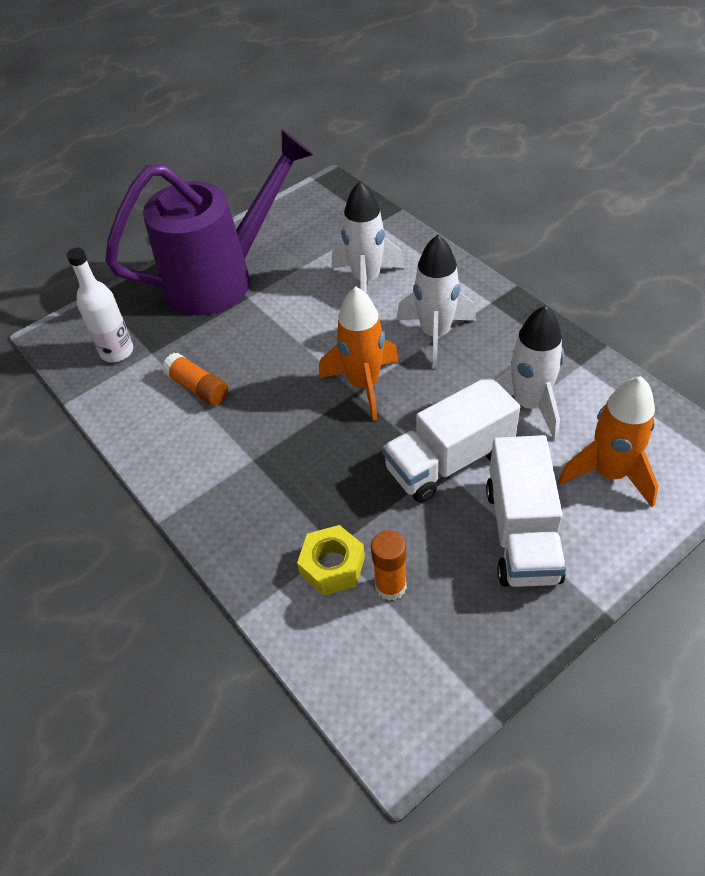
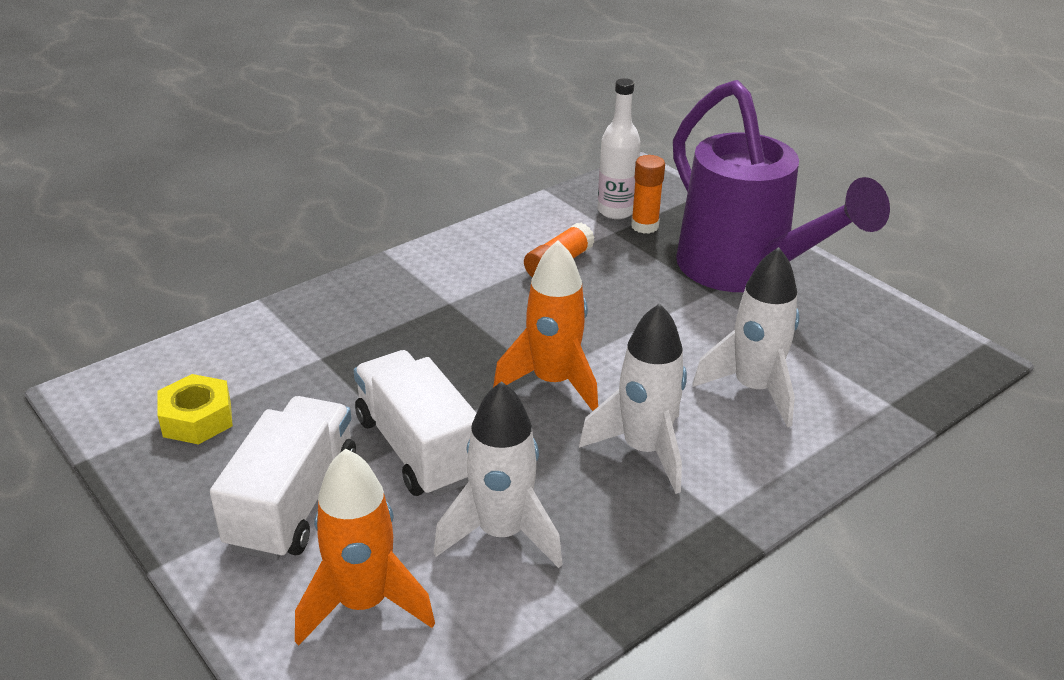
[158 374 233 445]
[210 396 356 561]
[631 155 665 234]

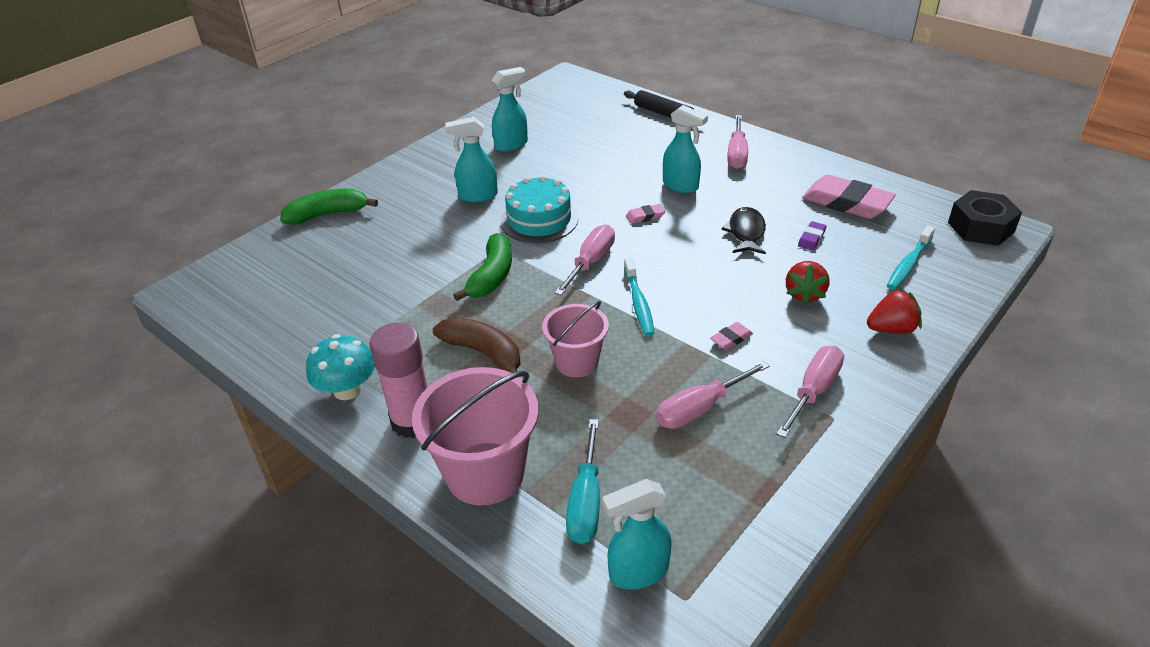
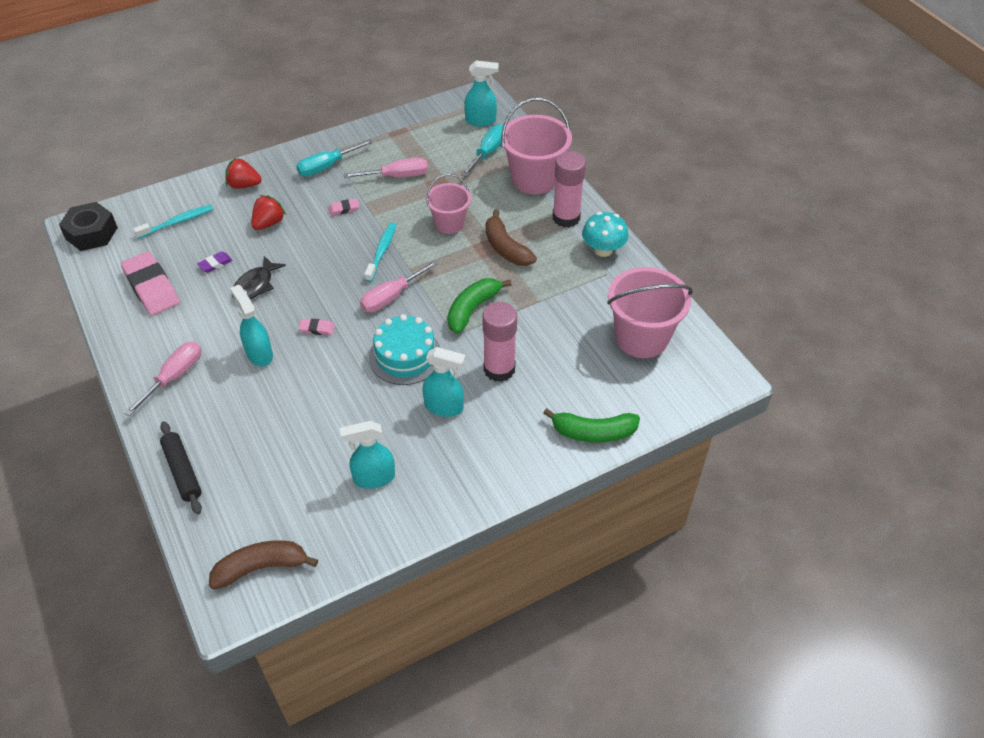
[209 541 318 589]
[296 139 373 177]
[482 302 517 382]
[607 267 693 358]

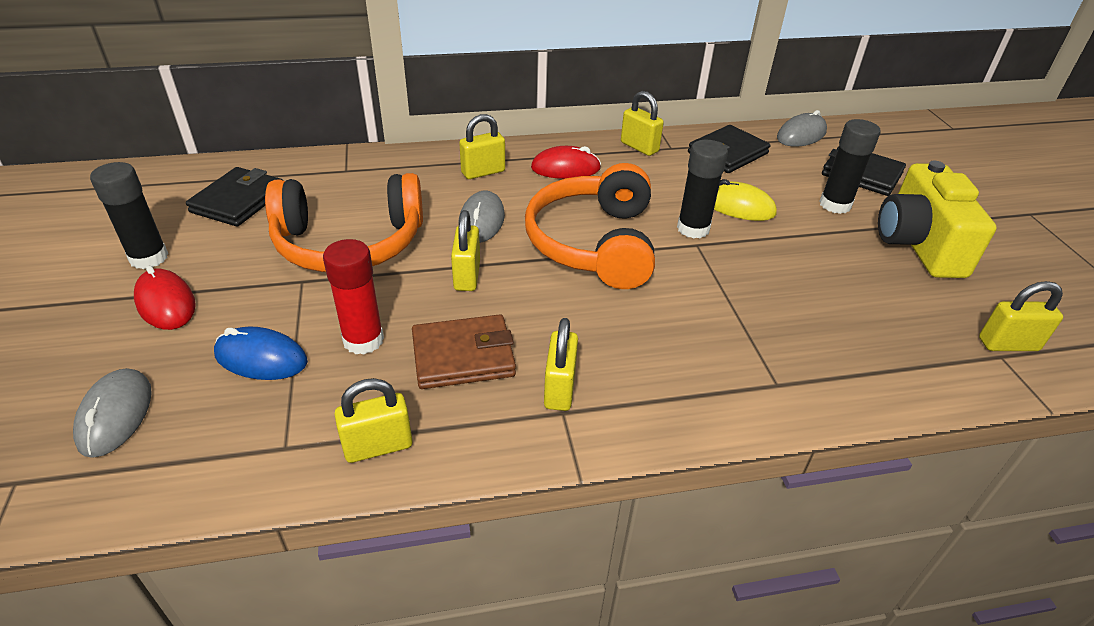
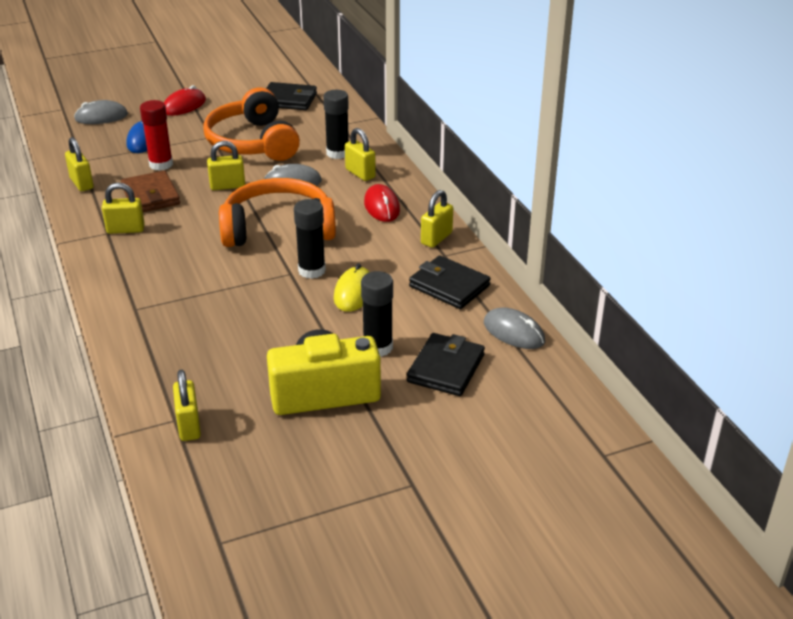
[323 90 349 159]

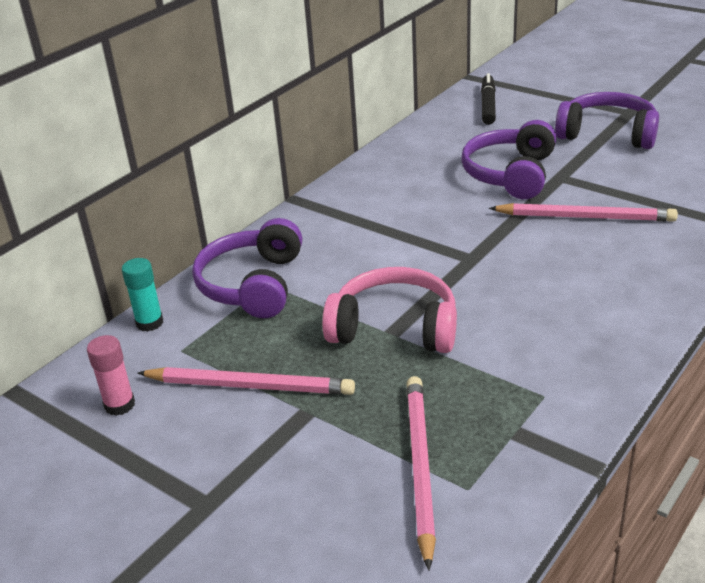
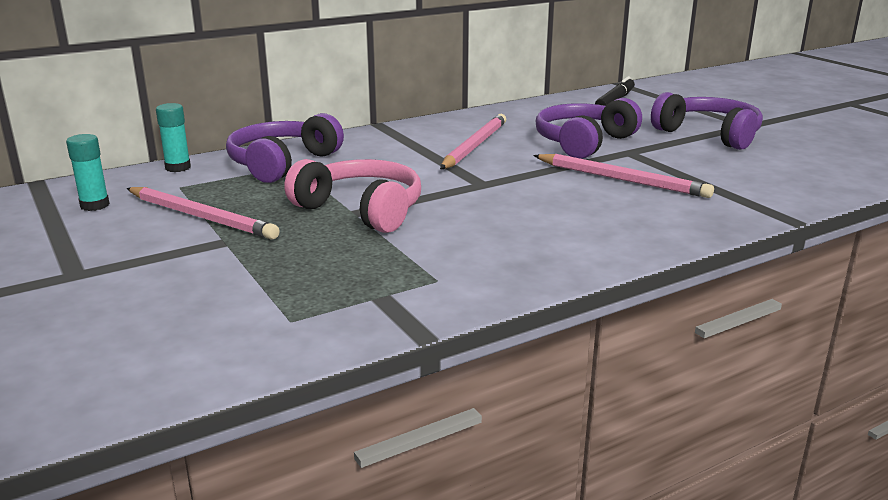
[66 134 110 211]
[440 114 506 169]

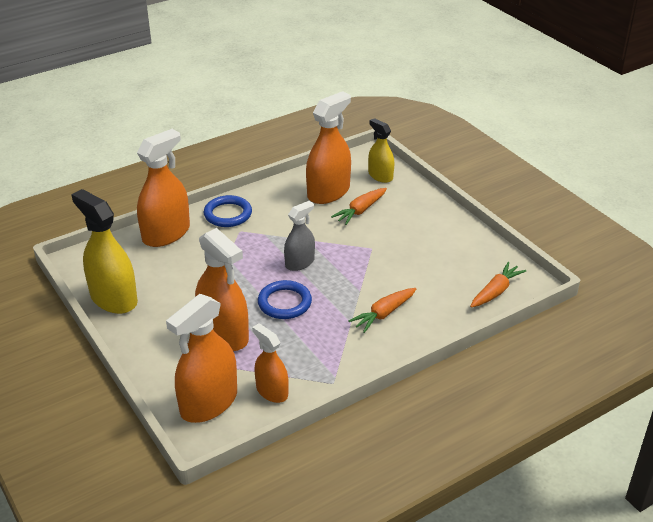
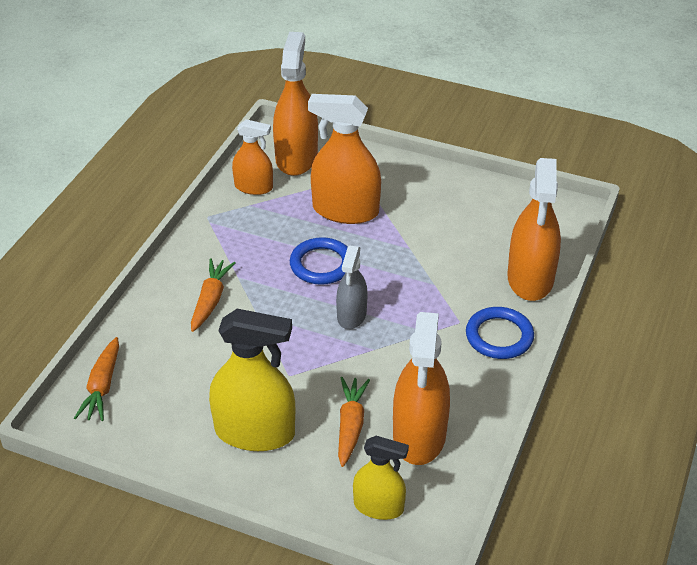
[209 309 295 451]

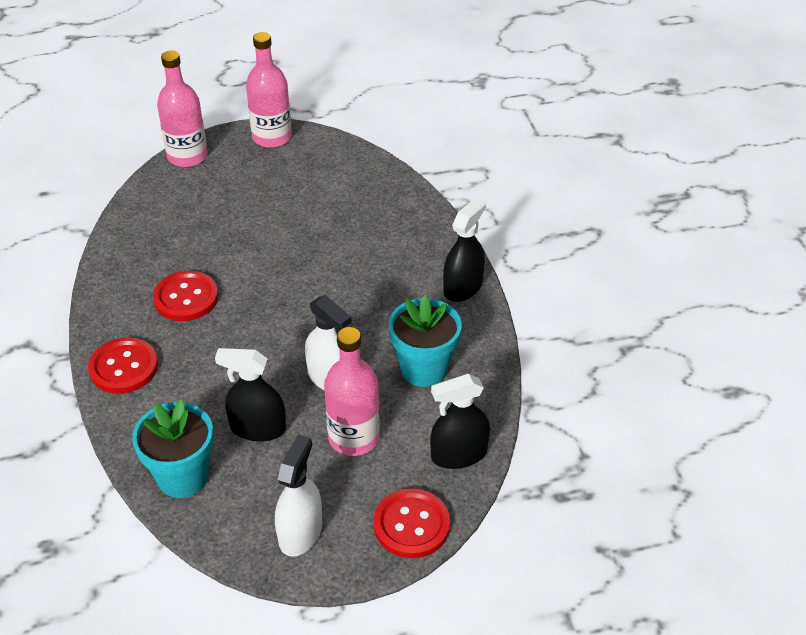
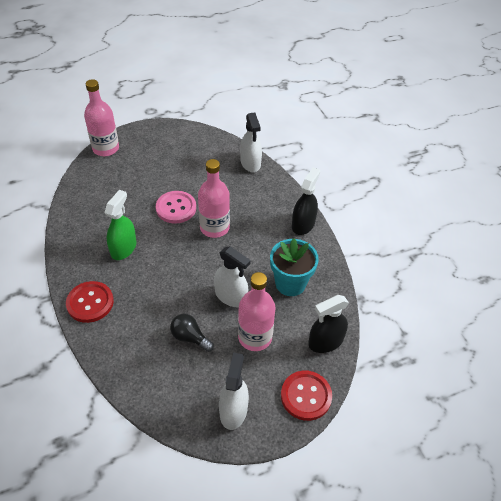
[105 190 137 260]
[156 191 196 224]
[170 314 214 352]
[198 159 230 238]
[240 112 262 172]
[132 399 214 498] (first image)

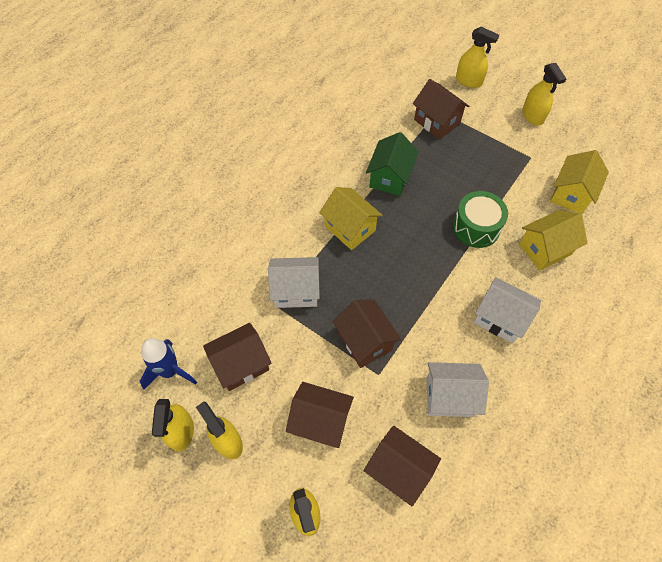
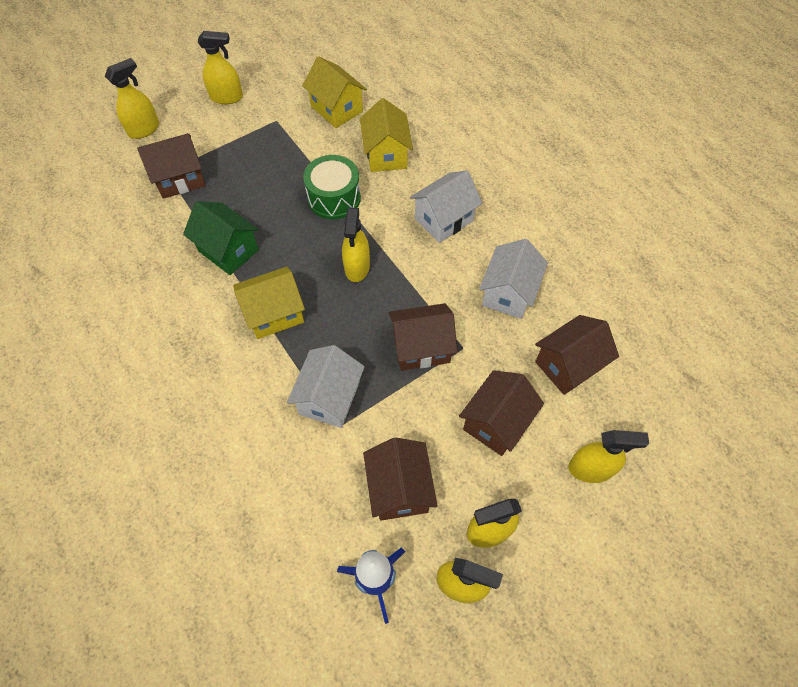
[342 208 370 282]

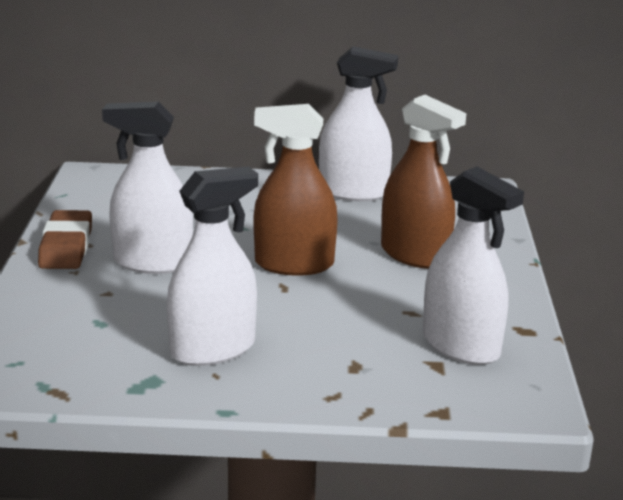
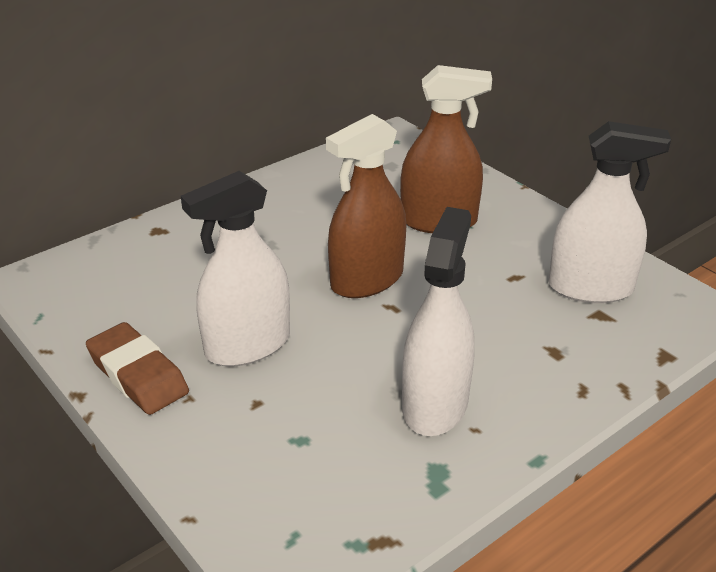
[319 46 398 201] (first image)

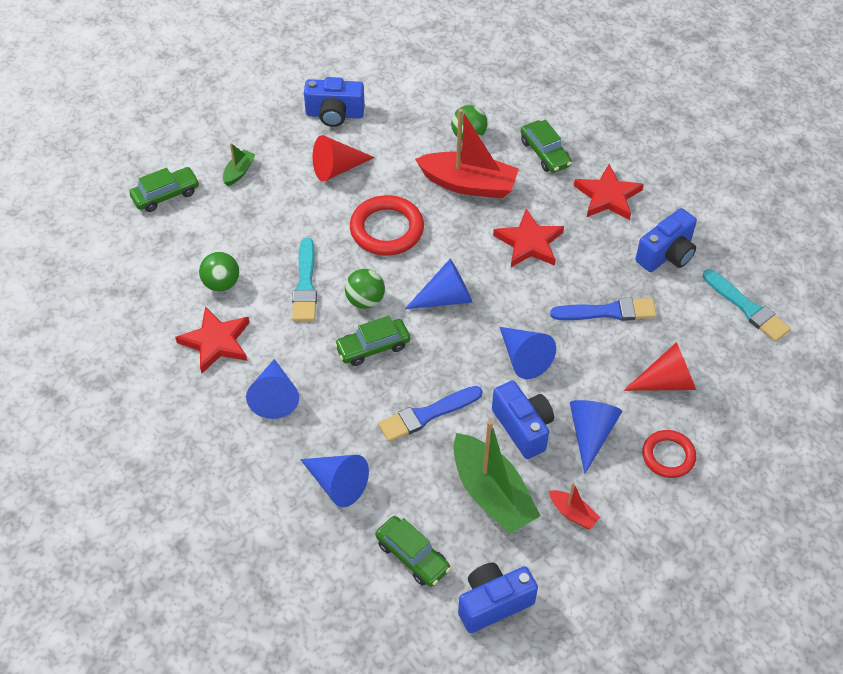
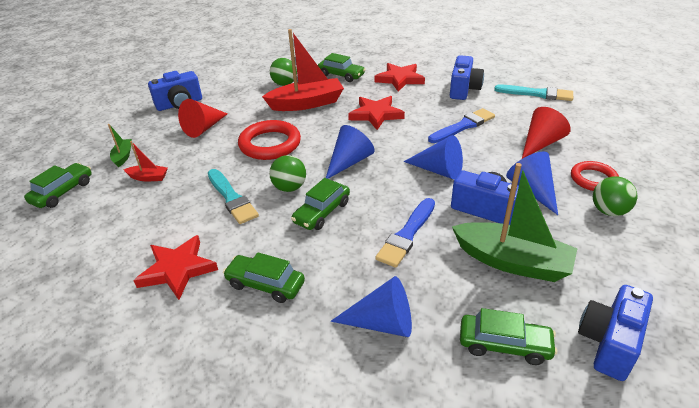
[124 141 168 181]
[223 252 305 303]
[593 176 637 216]

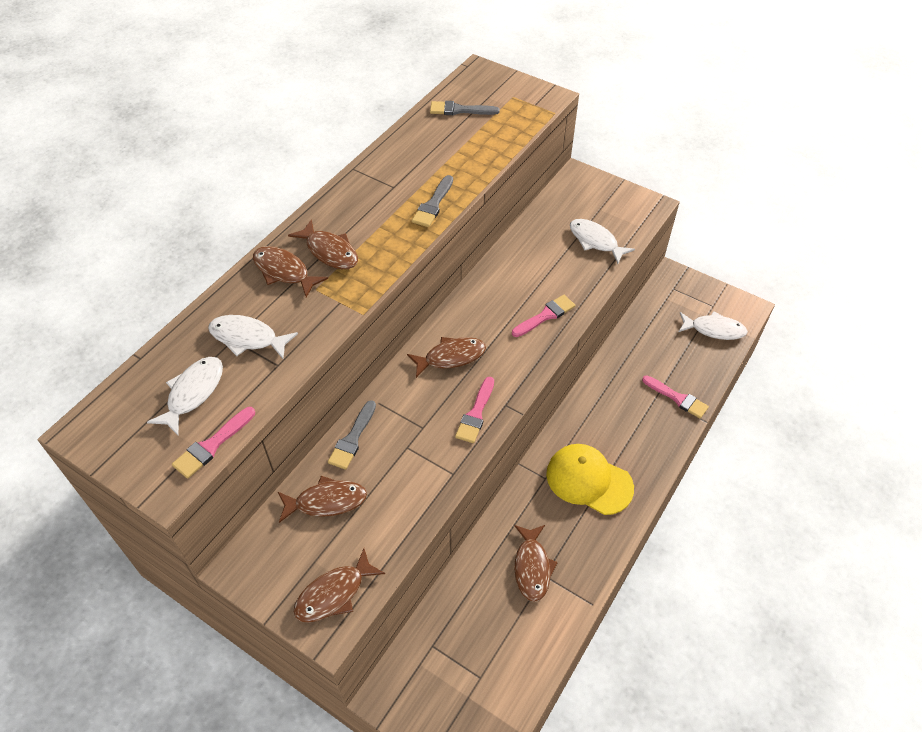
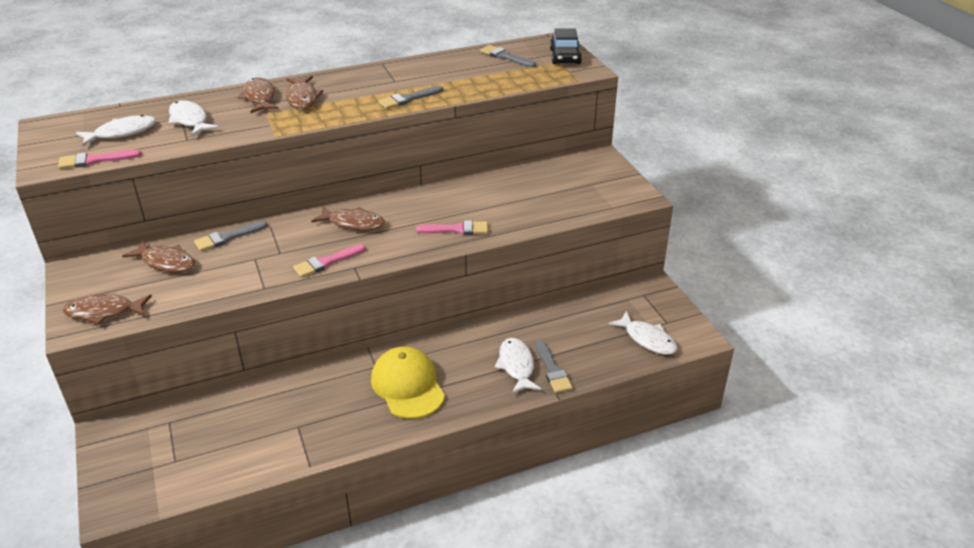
[495 338 541 394]
[535 340 573 393]
[550 28 582 64]
[514 525 558 602] (first image)

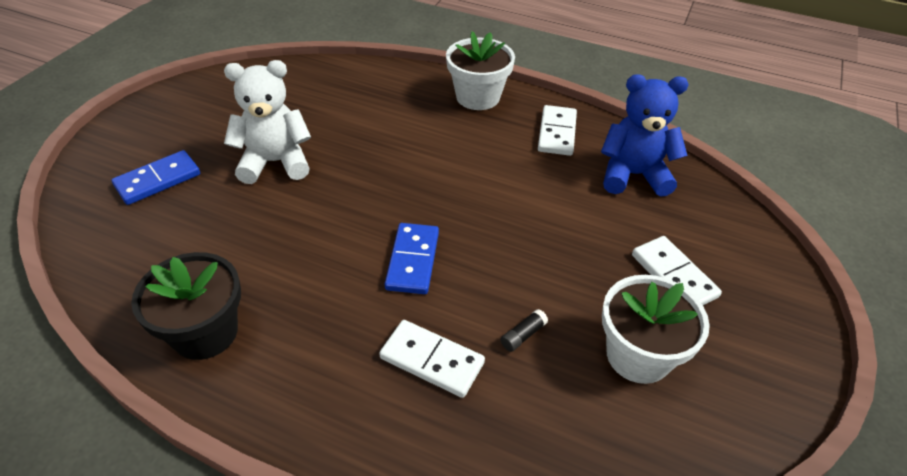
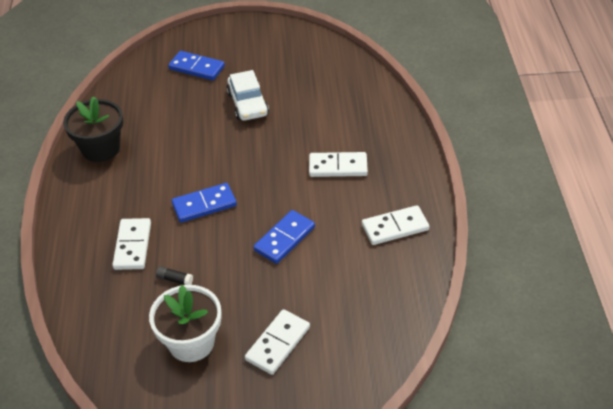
[226 70 269 121]
[253 210 315 264]
[309 152 368 177]
[446 31 515 110] (first image)
[601 74 689 197] (first image)

